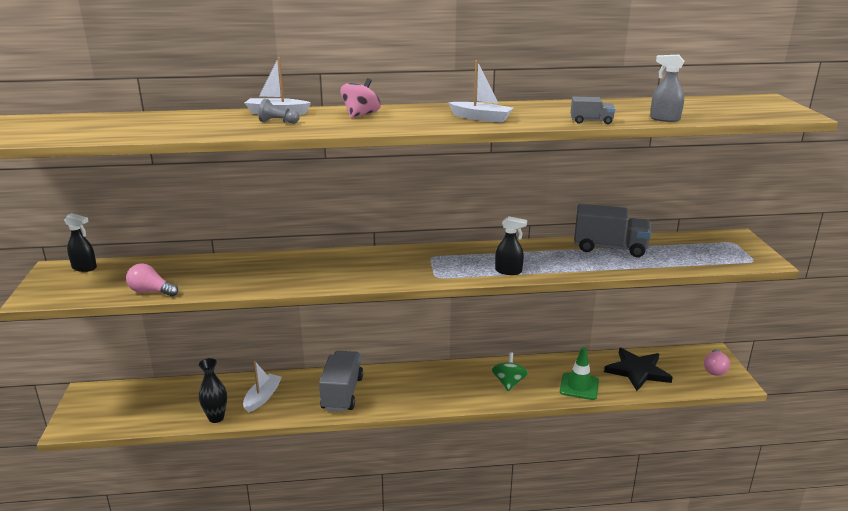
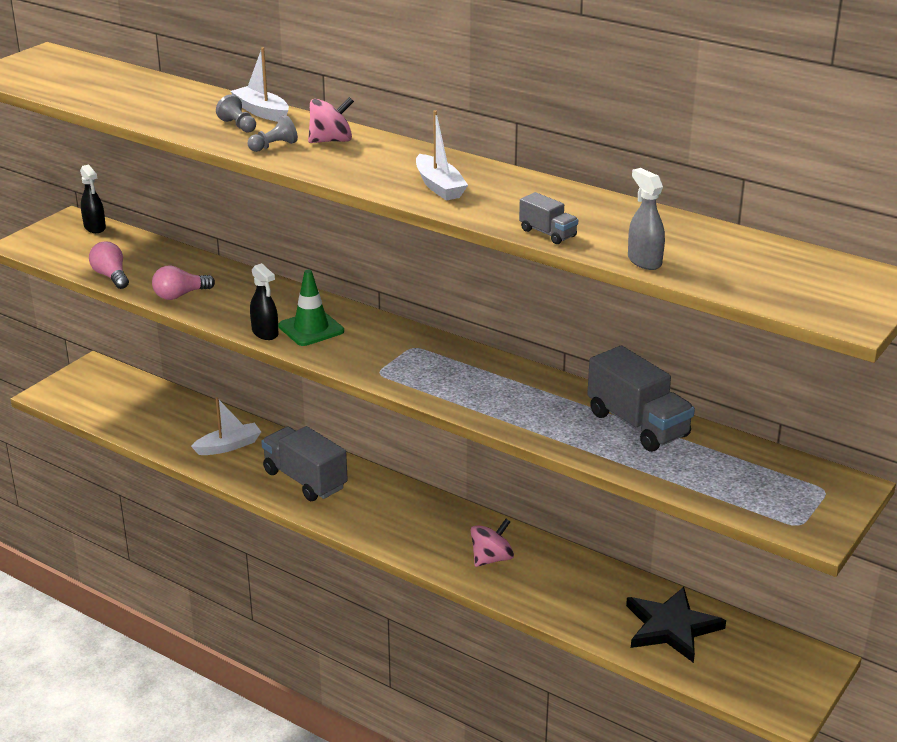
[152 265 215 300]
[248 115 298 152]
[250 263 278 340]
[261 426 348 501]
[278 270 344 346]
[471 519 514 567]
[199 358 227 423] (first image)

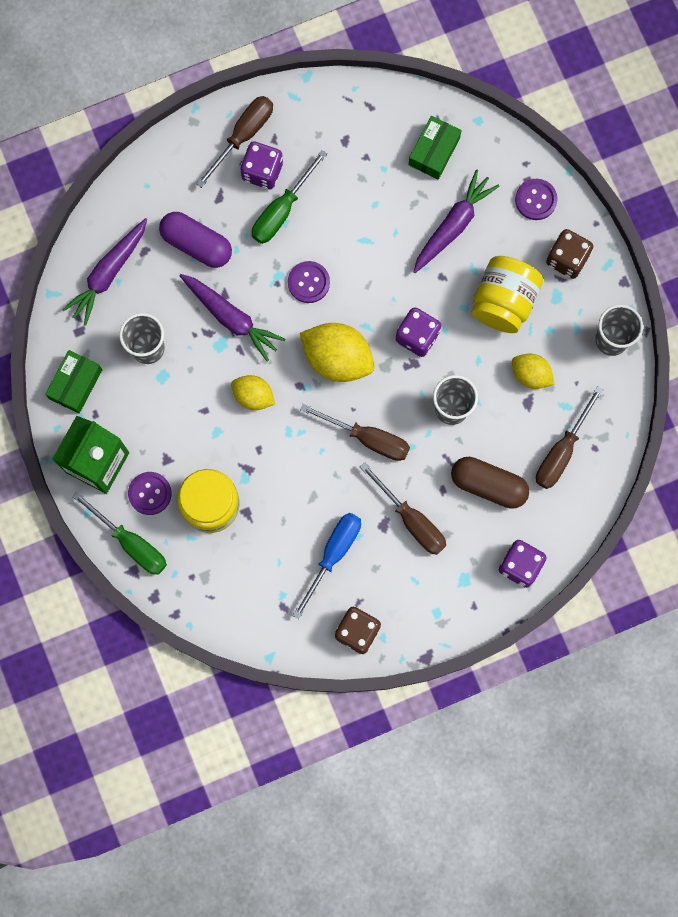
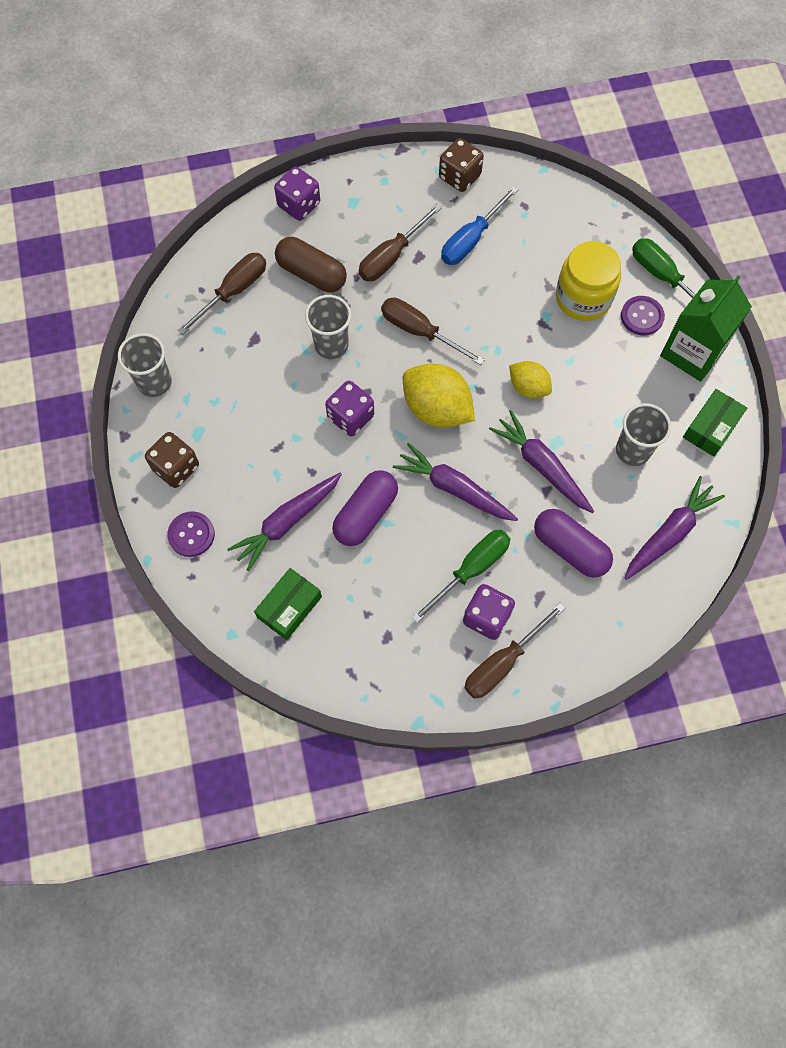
[332 470 398 546]
[359 204 442 281]
[393 443 518 521]
[472 256 543 333] (first image)
[512 354 555 389] (first image)

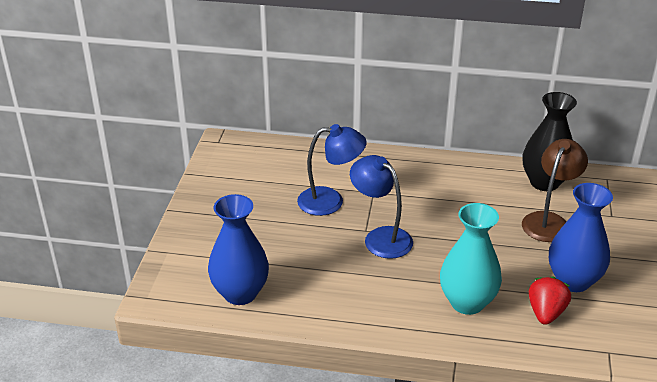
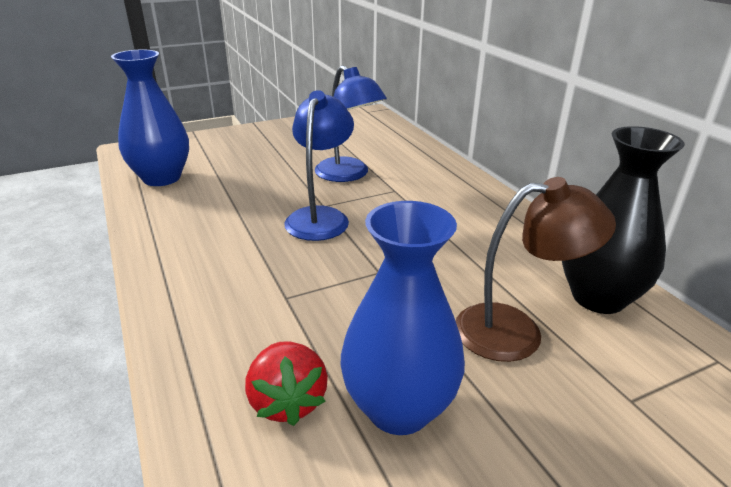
[245 341 328 426]
[440 203 502 315] (first image)

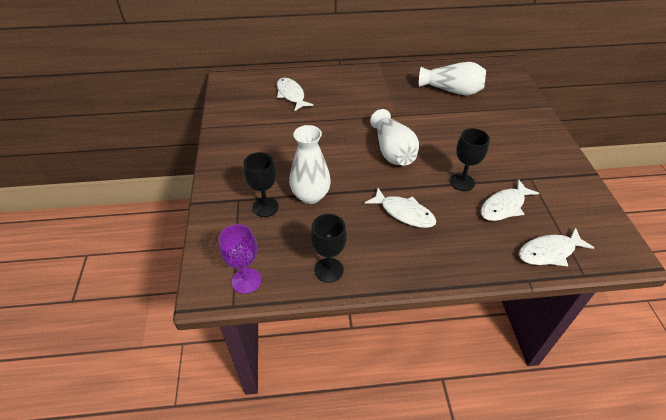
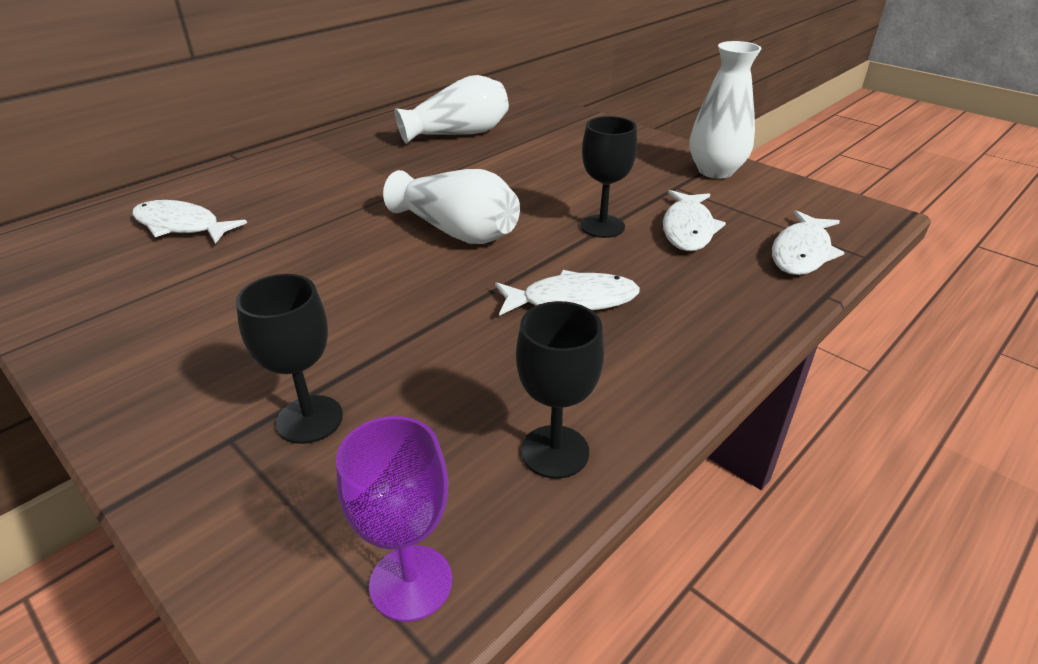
[690 41 761 179]

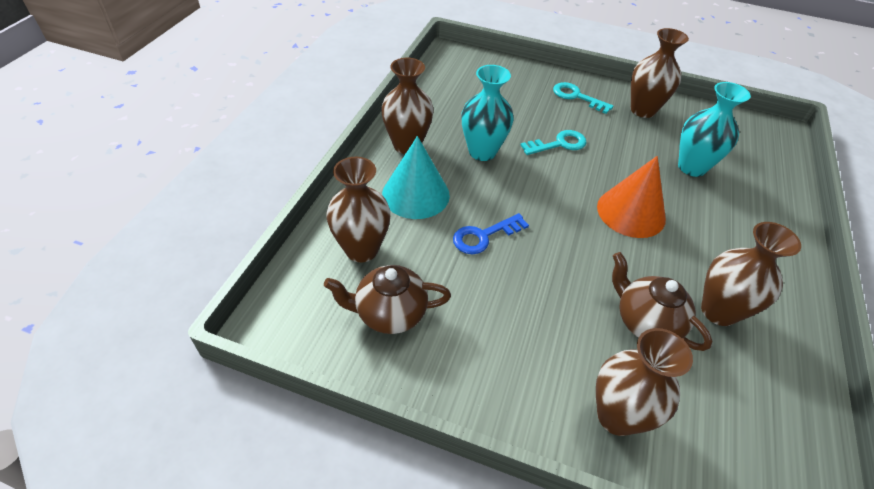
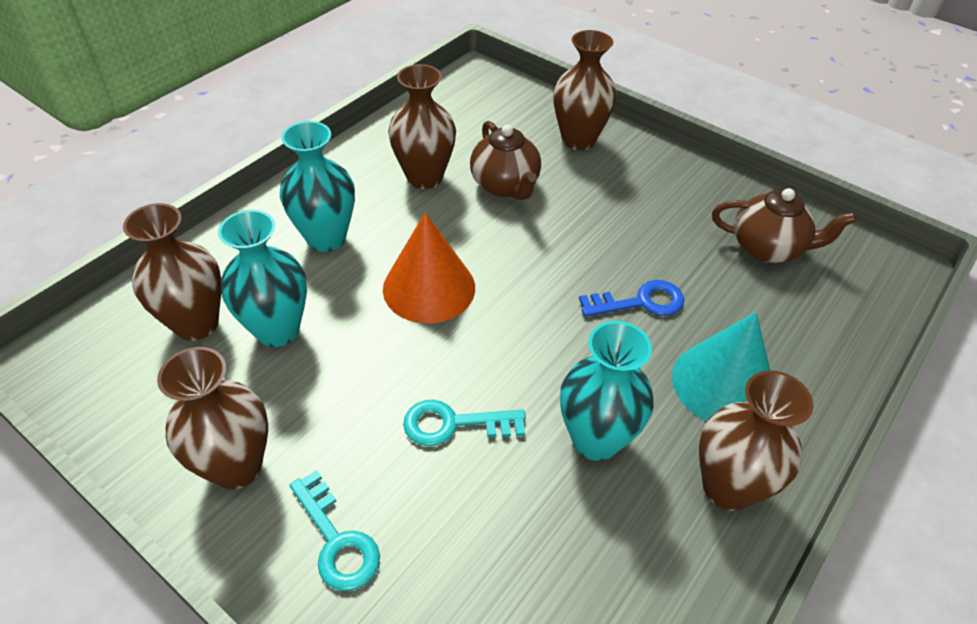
[123 203 221 341]
[280 121 355 252]

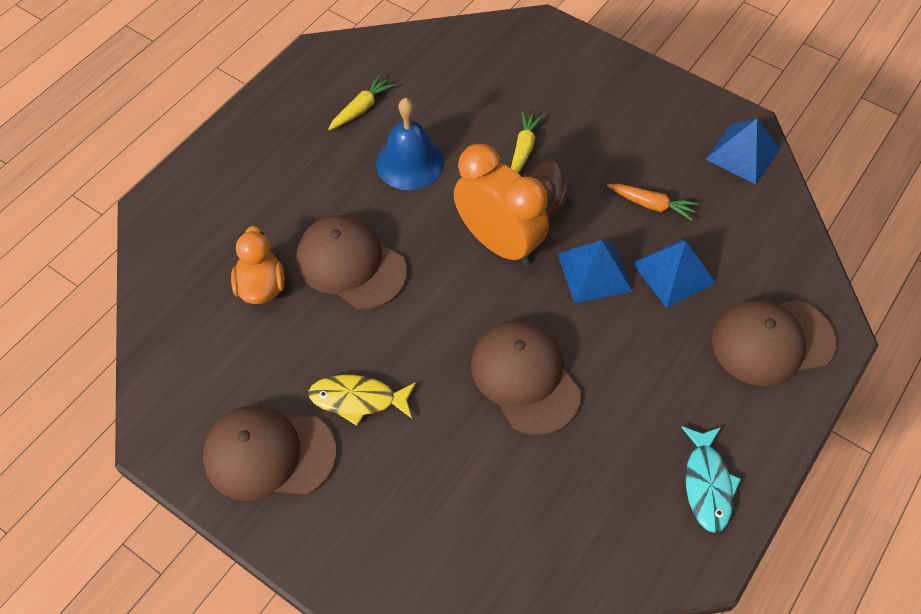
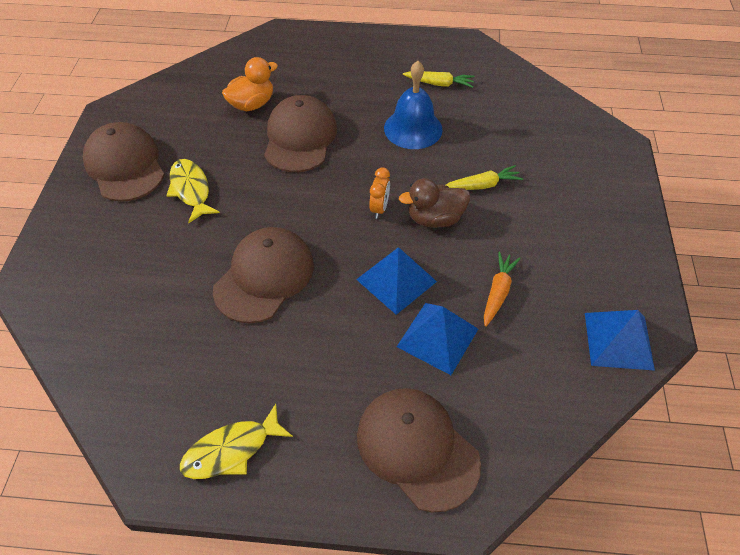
[180 404 293 479]
[369 167 390 219]
[484 252 521 327]

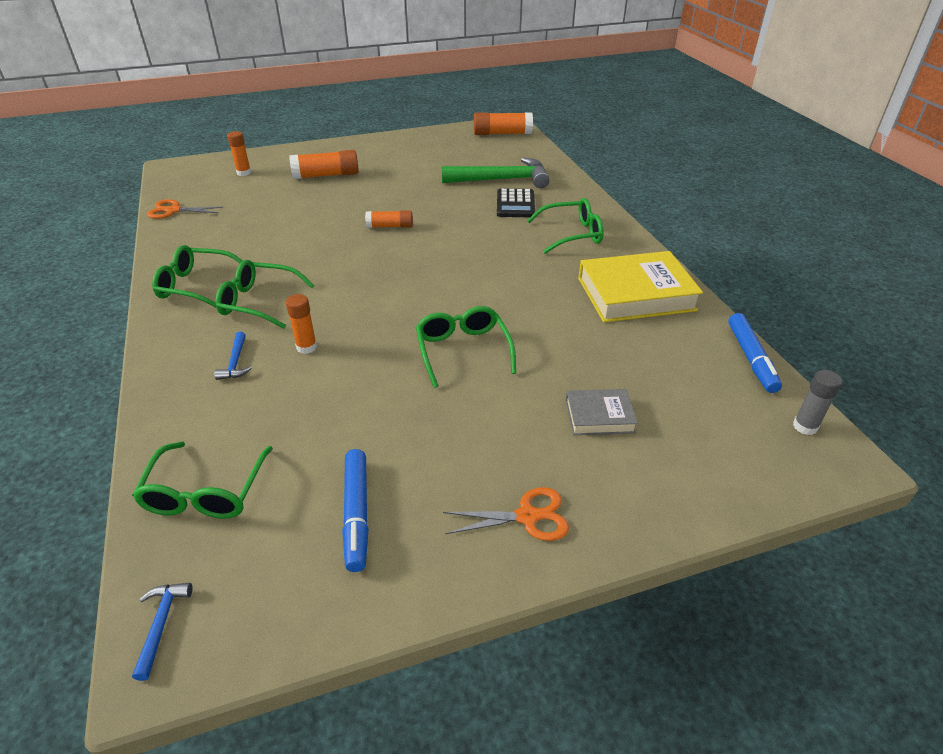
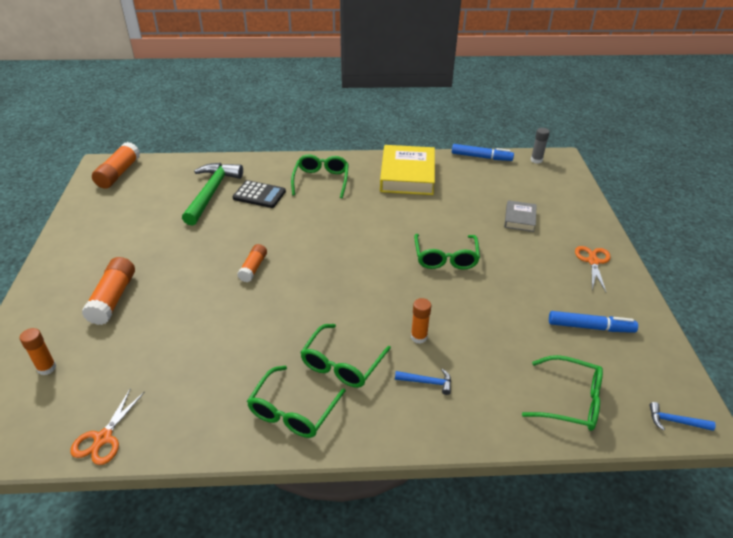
[414 234 480 270]

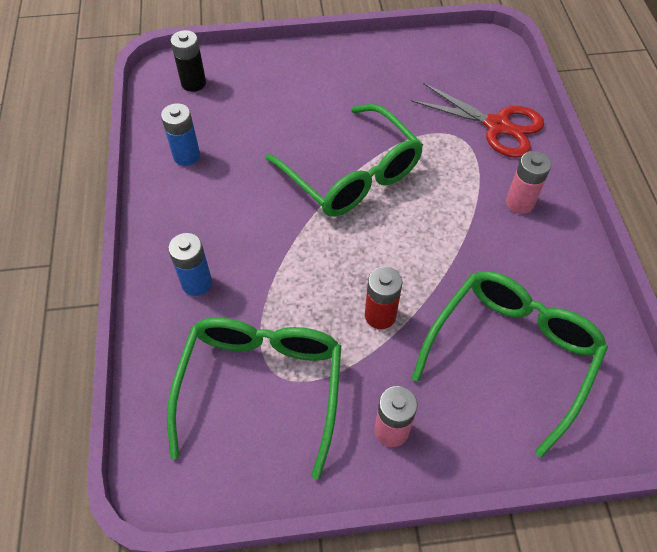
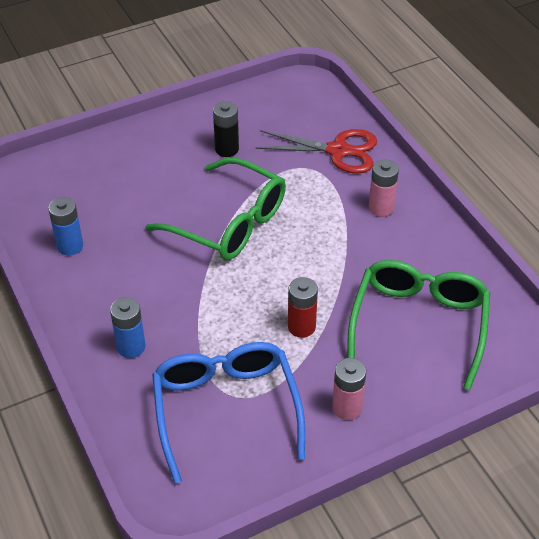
[152 342 305 484]
[213 101 239 157]

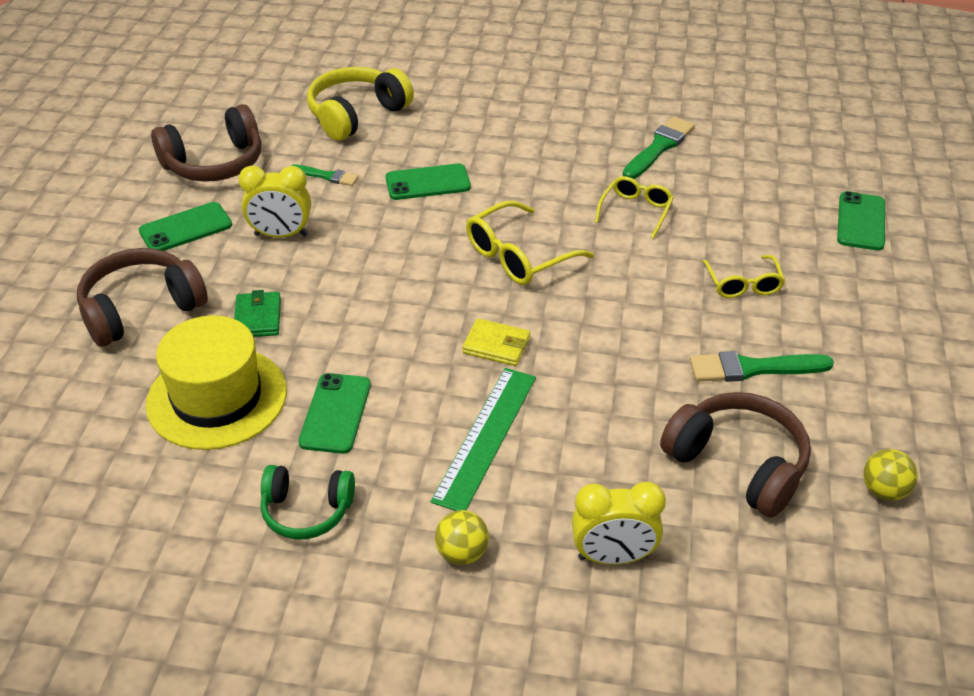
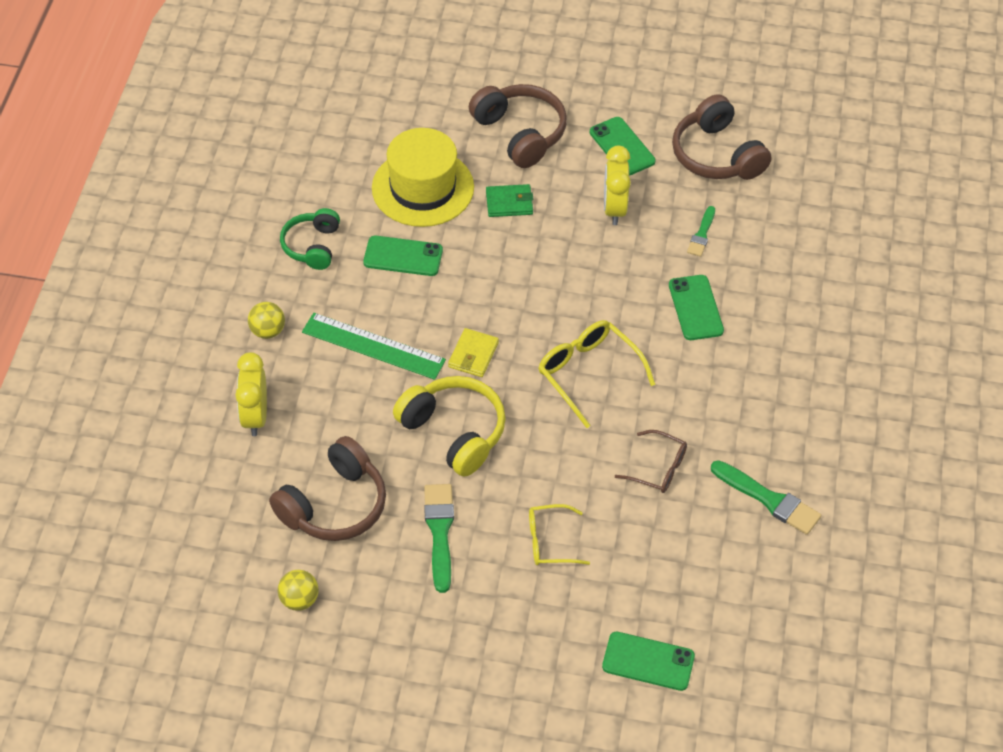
[393 376 506 477]
[615 430 687 493]

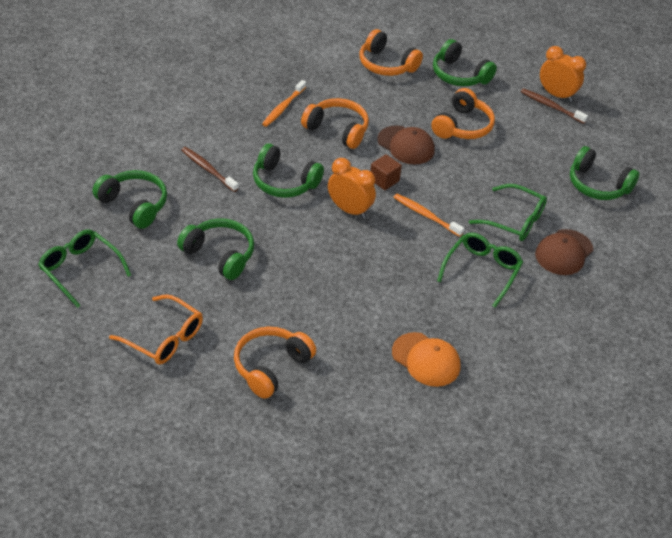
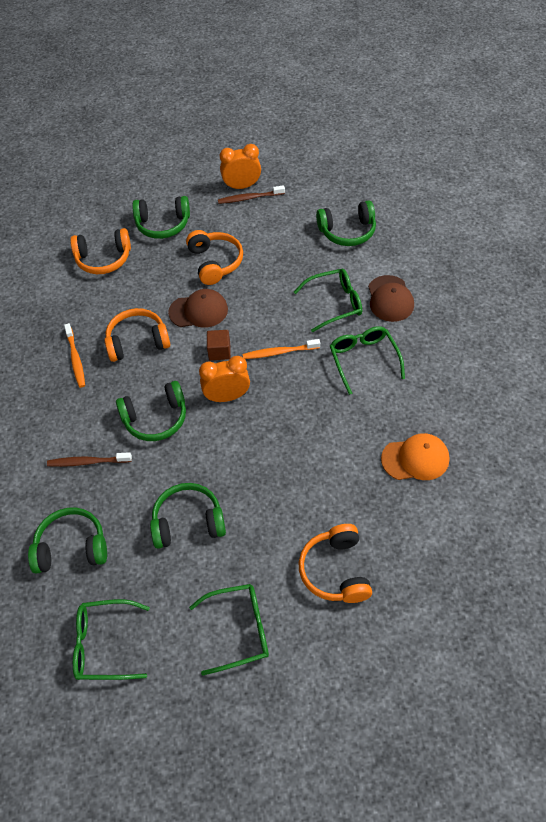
[189 584 269 675]

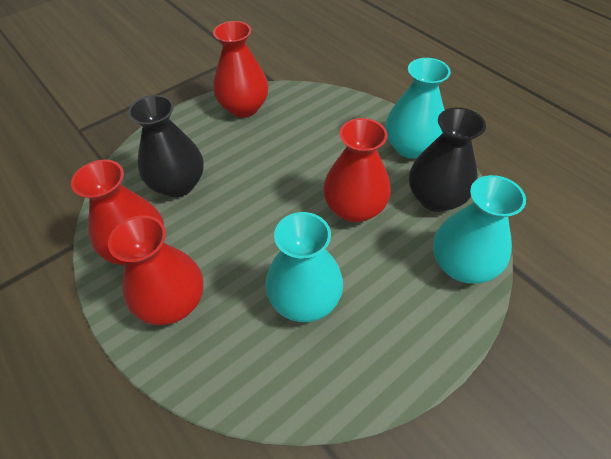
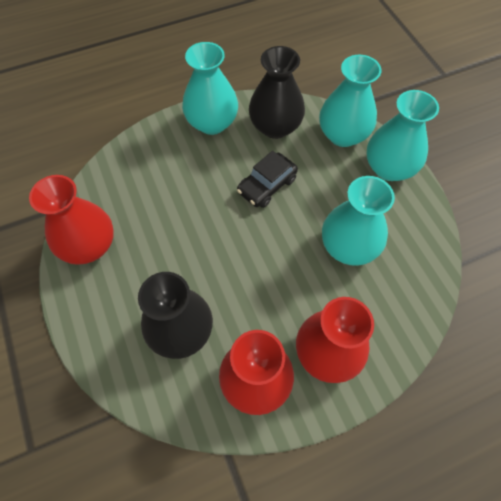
[237 151 298 208]
[367 90 439 181]

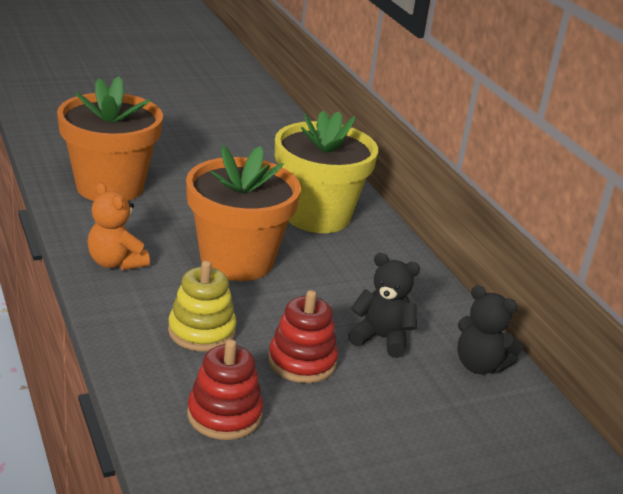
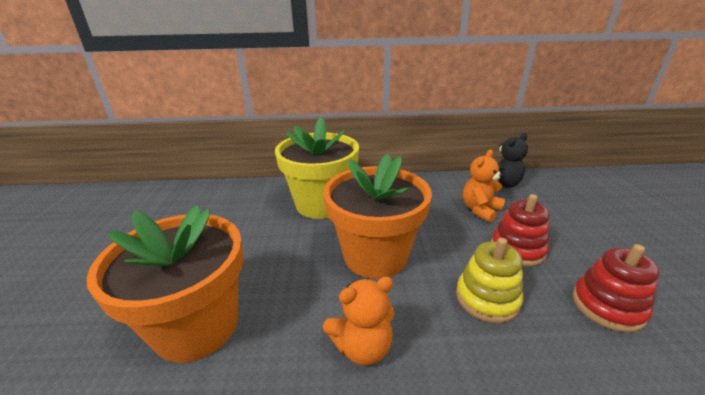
[463 150 505 223]

